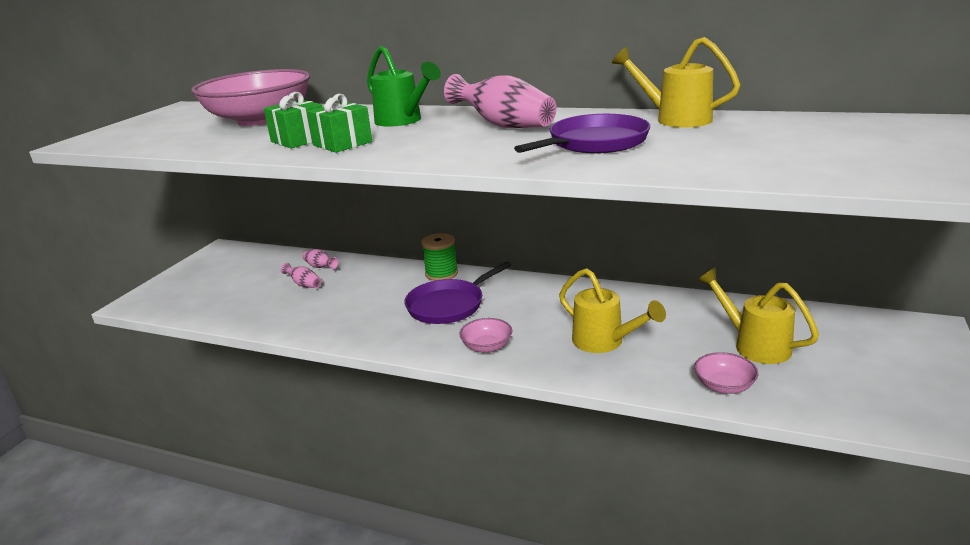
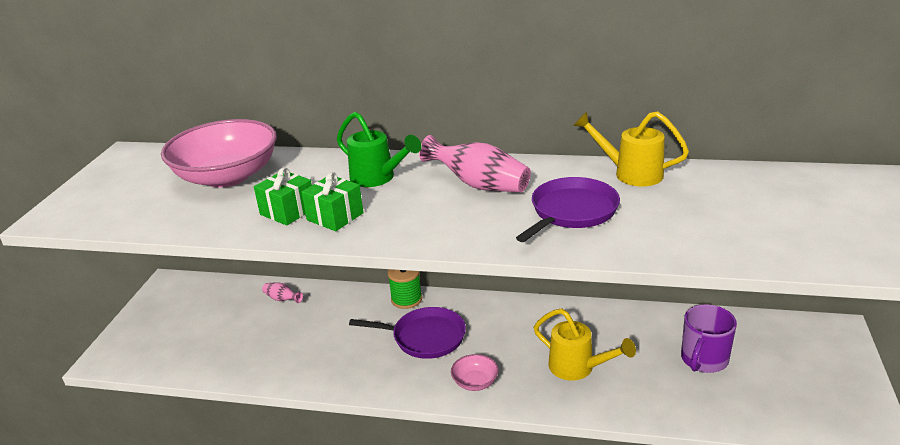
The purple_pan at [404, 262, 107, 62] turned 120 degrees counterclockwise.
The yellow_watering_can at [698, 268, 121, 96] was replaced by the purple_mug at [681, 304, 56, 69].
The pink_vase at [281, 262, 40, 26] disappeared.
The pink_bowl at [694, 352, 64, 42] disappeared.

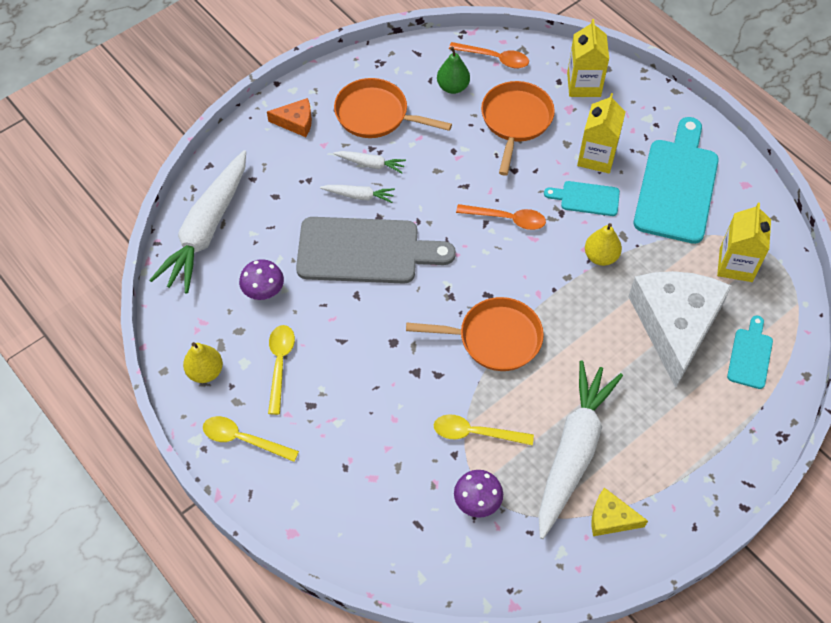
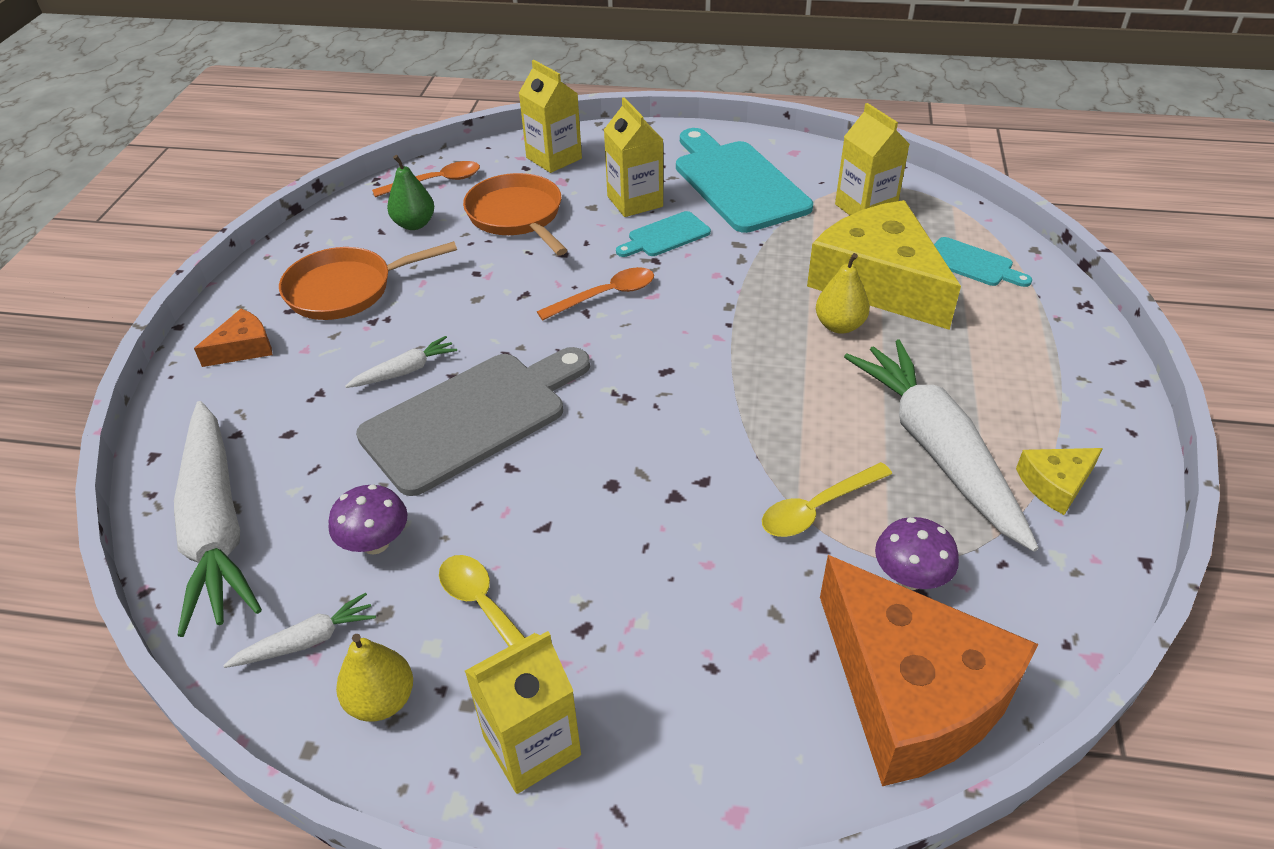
The white_carrot moved from [333, 151, 73, 22] to [223, 593, 153, 75].
The yellow_spoon at [203, 416, 96, 46] was replaced by the yellow_carton at [465, 631, 116, 163].
The white_cheese at [628, 271, 103, 117] became the yellow_cheese at [807, 200, 154, 130].
The yellow_pear moved from [585, 223, 37, 43] to [816, 253, 54, 81].
The orange_cheese at [820, 555, 218, 231] appeared.
The turquoise_cutting_board at [727, 316, 46, 73] turned 150 degrees clockwise.
The orange_pan at [406, 297, 138, 74] disappeared.

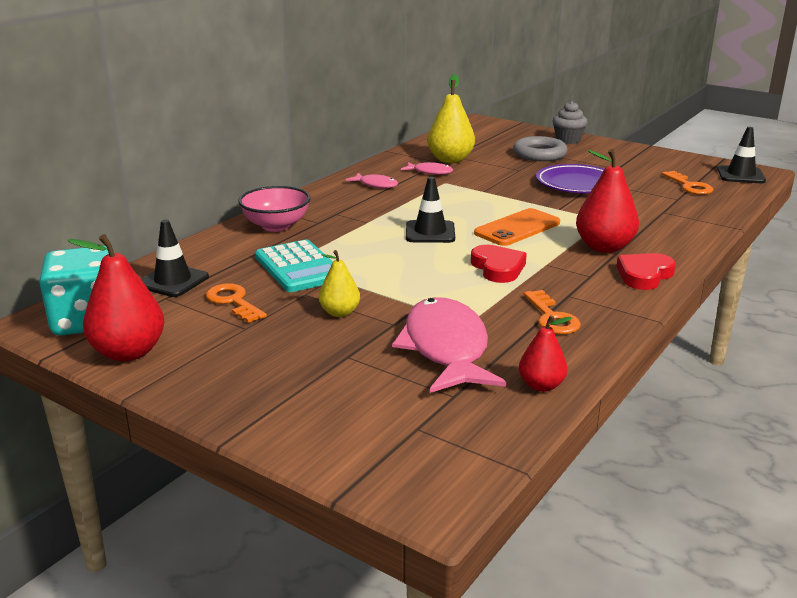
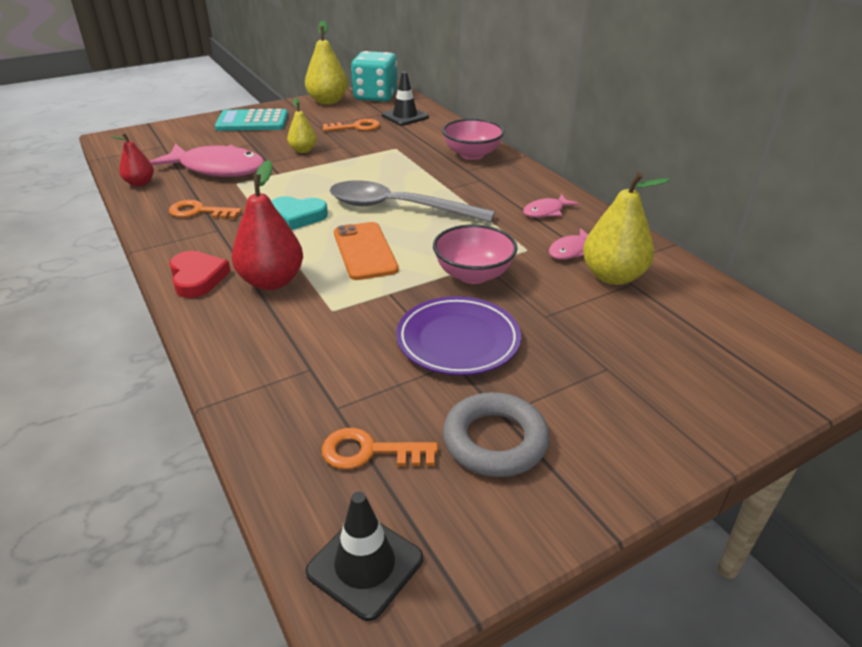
The turquoise_calculator moved from [255, 240, 78, 52] to [215, 109, 73, 22].
The red_heart at [471, 245, 56, 38] became the turquoise_heart at [271, 196, 57, 34].
The red_pear at [67, 234, 98, 128] became the yellow_pear at [305, 21, 43, 84].
The black_traffic_cone at [406, 177, 49, 66] was replaced by the grey_spoon at [330, 180, 165, 43].
The pink_bowl at [433, 224, 85, 60] appeared.
The grey_ring moved from [513, 136, 55, 25] to [443, 392, 106, 85].
The grey_cupcake at [553, 101, 34, 43] disappeared.

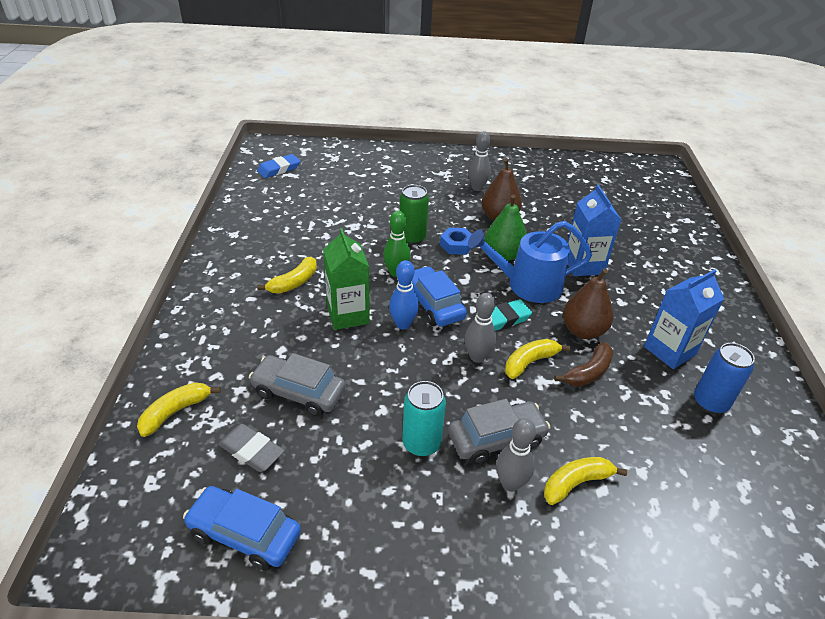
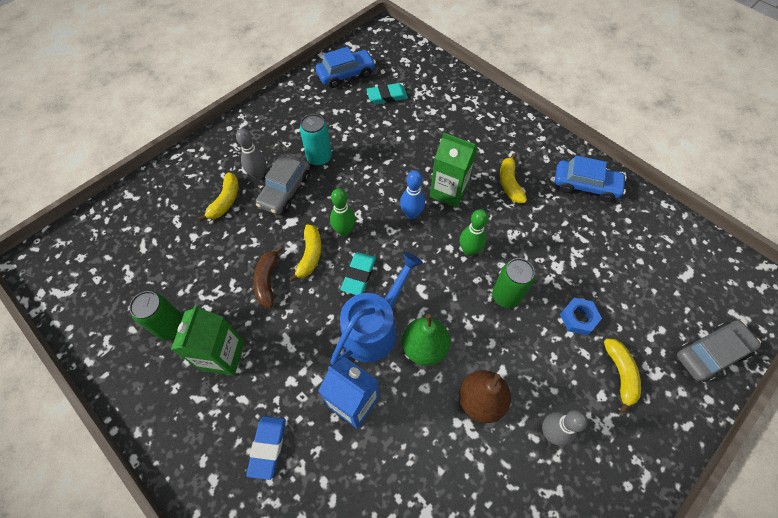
The blue_can at [694, 343, 61, 71] became the green_can at [129, 291, 54, 49].
The blue_carton at [644, 269, 80, 100] became the green_carton at [171, 305, 73, 71].
The blue_eraser moved from [257, 154, 43, 24] to [246, 416, 40, 64].
The grey_bowling_pin at [465, 293, 31, 70] became the green_bowling_pin at [330, 188, 26, 48].
The grey_eraser at [218, 424, 67, 48] became the turquoise_eraser at [366, 83, 42, 21].
The blue_car moved from [412, 266, 55, 61] to [555, 155, 72, 47].
The blue_nut moved from [440, 228, 32, 27] to [560, 298, 42, 37].
The yellow_banana moved from [137, 383, 84, 54] to [604, 338, 37, 76].
The grey_car moved from [249, 353, 97, 64] to [677, 320, 84, 62].
The brown_pear at [563, 268, 50, 71] disappeared.

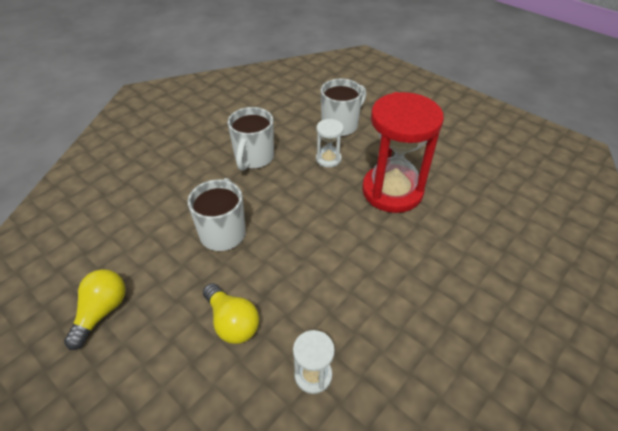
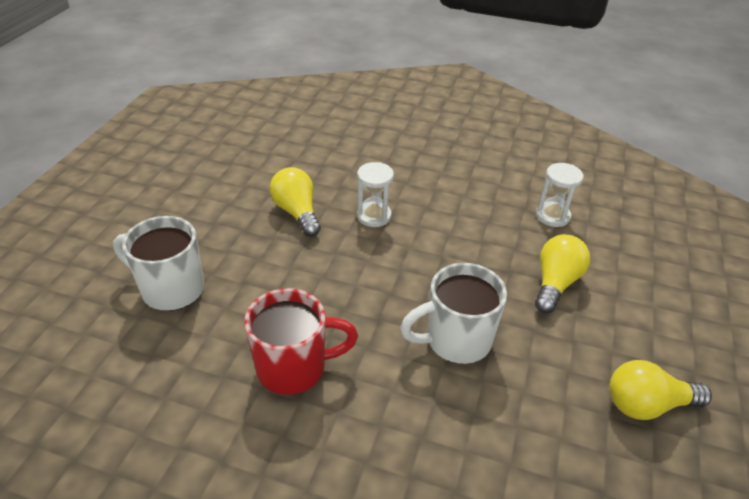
The white_mug at [228, 107, 46, 64] became the red_mug at [244, 288, 114, 107].
The red_hourglass at [362, 92, 82, 121] was replaced by the yellow_light_bulb at [270, 167, 51, 70].
The white_hourglass moved from [316, 119, 28, 49] to [357, 162, 37, 65].

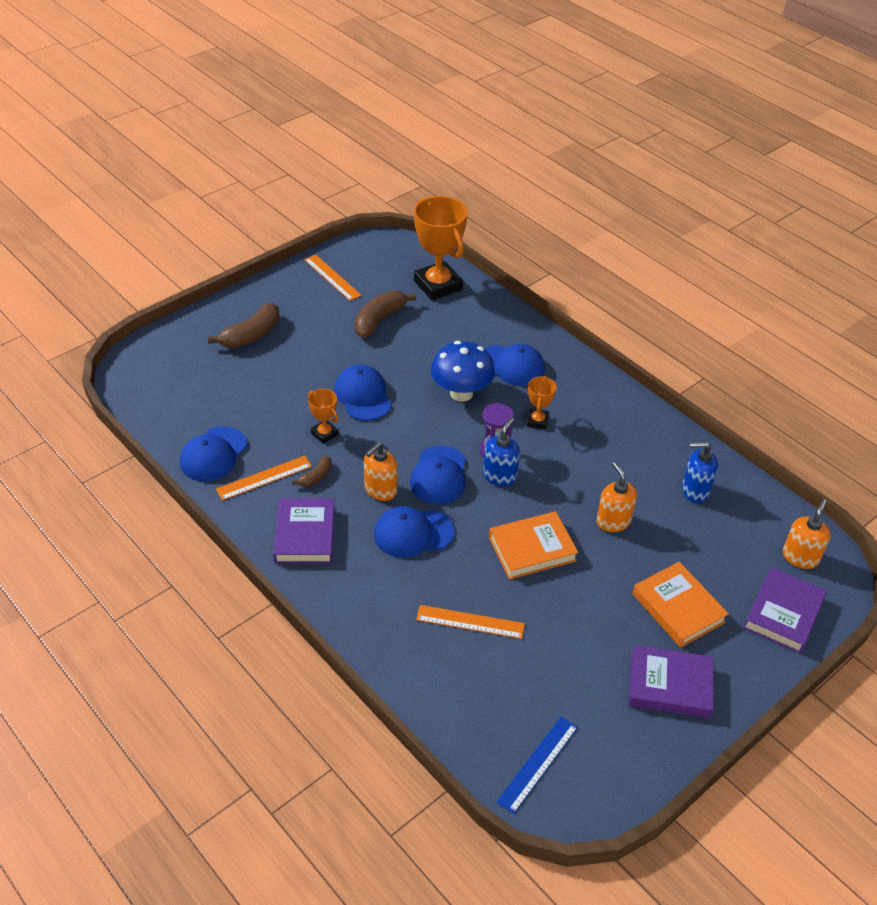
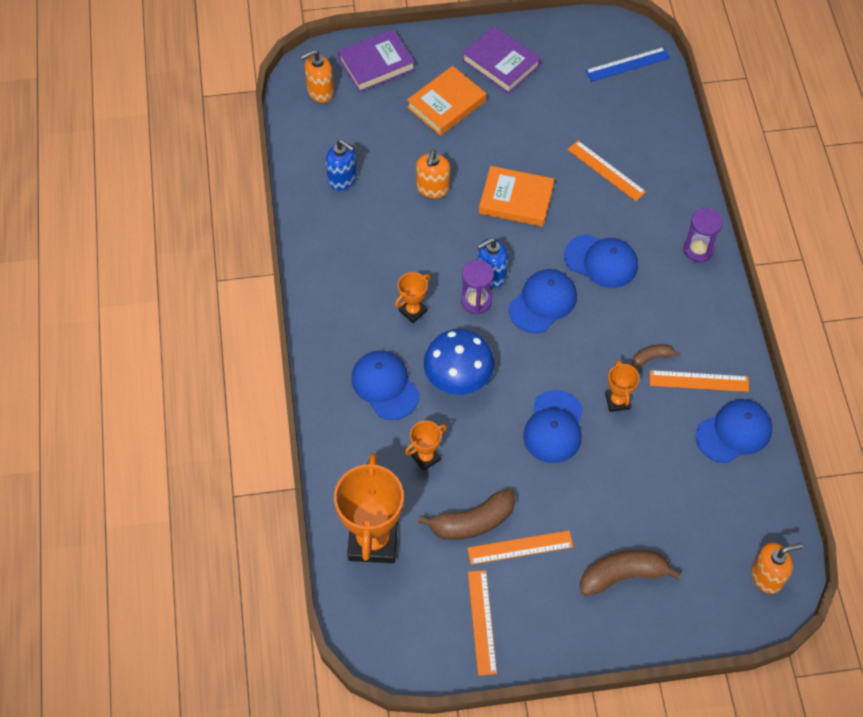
The orange_trophy at [404, 421, 43, 50] appeared.
The orange_book at [633, 562, 96, 86] turned 45 degrees clockwise.
The orange_ruler at [467, 531, 106, 34] appeared.
The purple_hourglass at [683, 208, 40, 54] appeared.
The orange_soap_dispenser moved from [364, 442, 33, 59] to [751, 543, 52, 51].
The purple_book at [273, 498, 62, 65] disappeared.

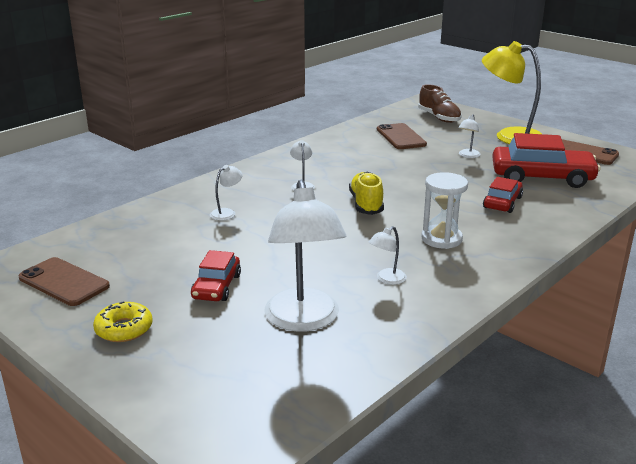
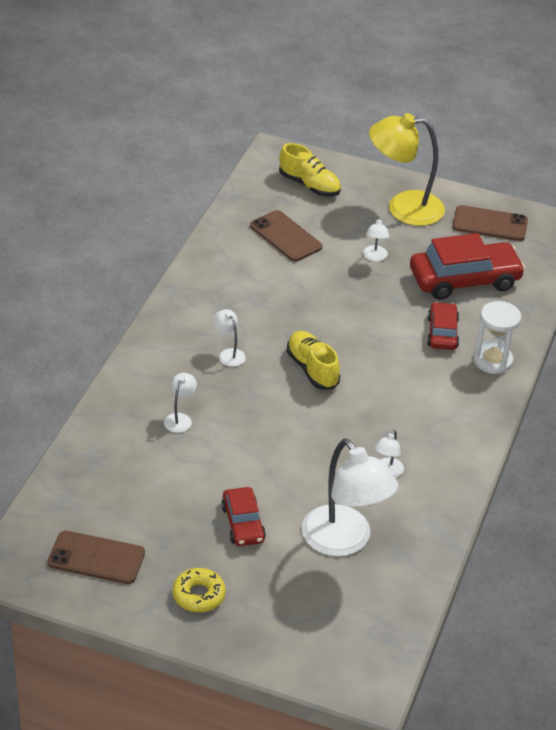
The brown_shoe at [418, 84, 44, 39] became the yellow_shoe at [279, 143, 62, 53].
The white_hourglass moved from [421, 172, 47, 77] to [473, 301, 48, 73].

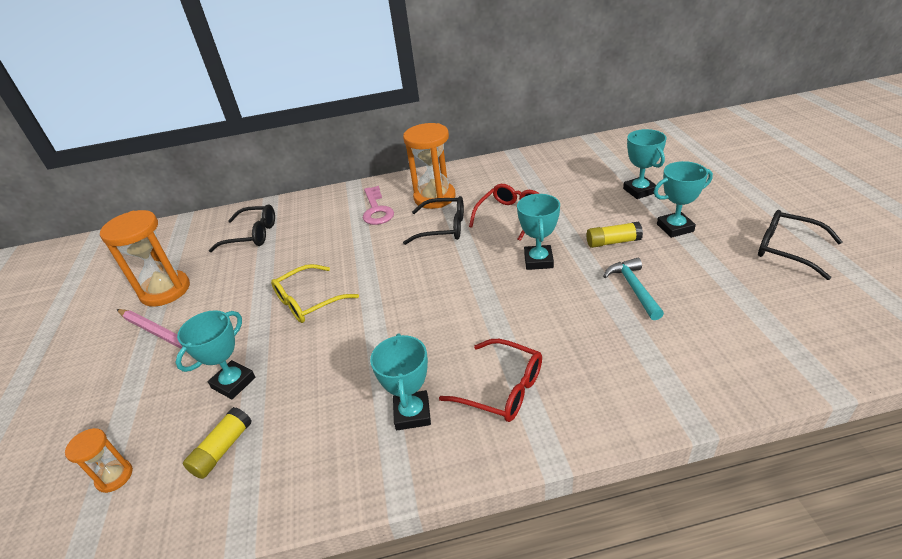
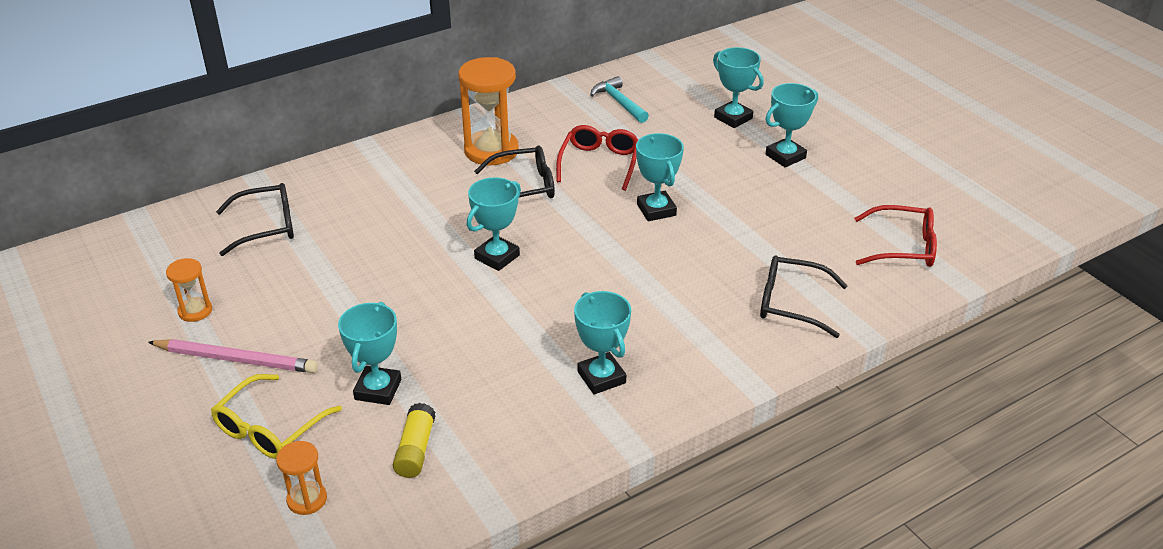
The orange_hourglass at [100, 210, 90, 97] changed to 0.51 times the size.
The yellow_glasses moved from [271, 264, 88, 59] to [211, 374, 131, 85].
The turquoise_trophy at [467, 177, 54, 94] appeared.
The turquoise_hammer moved from [603, 258, 61, 62] to [590, 76, 59, 47].
The black_glasses moved from [758, 210, 85, 70] to [760, 255, 88, 83].
The red_glasses moved from [439, 339, 103, 83] to [854, 205, 83, 62].
The pink_key at [363, 186, 31, 39] disappeared.
The yellow_glue_stick at [587, 222, 56, 26] disappeared.

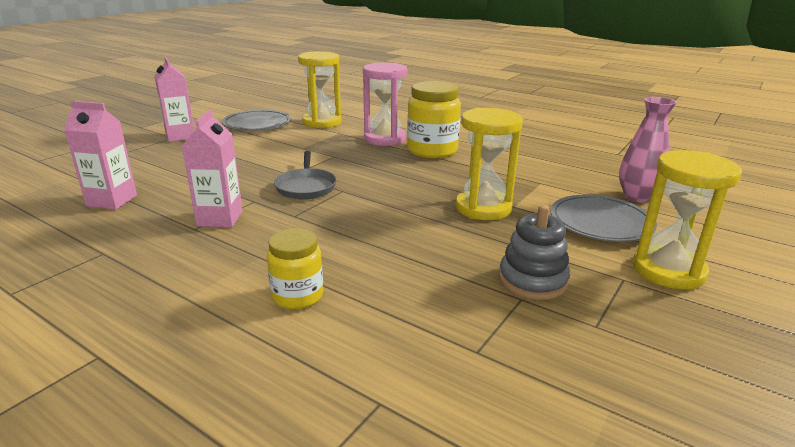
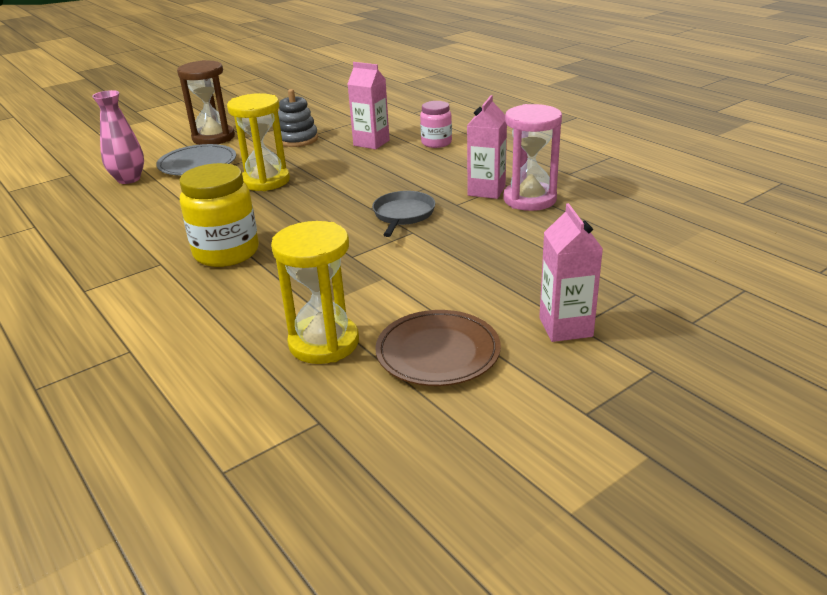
The yellow_hourglass at [633, 150, 109, 139] became the brown_hourglass at [177, 60, 58, 85].
The pink_carton moved from [64, 101, 73, 109] to [348, 62, 42, 87].
The grey_plate at [222, 110, 69, 21] became the brown_plate at [375, 310, 126, 76].
The yellow_jar at [267, 228, 56, 81] became the pink_jar at [420, 101, 32, 47].
The pink_hourglass moved from [363, 62, 44, 84] to [503, 104, 59, 107].

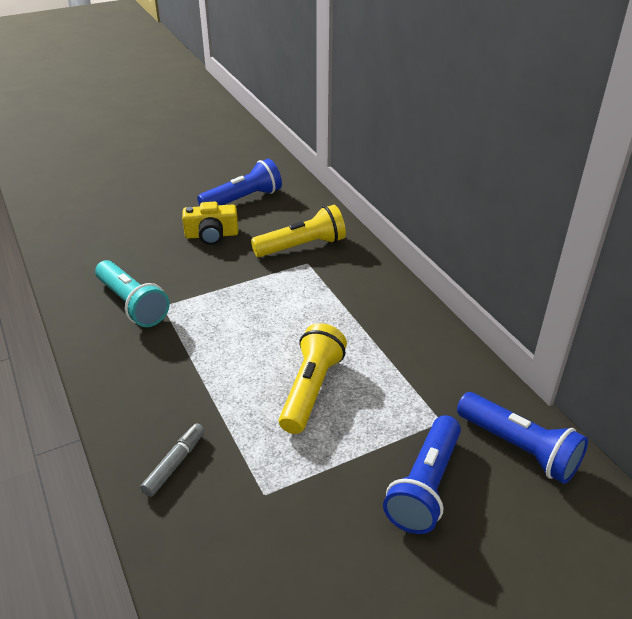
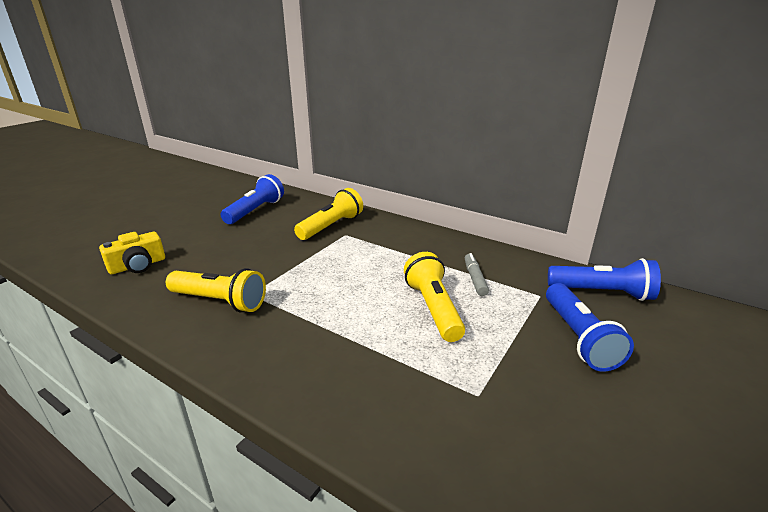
The yellow_camera moved from [182, 202, 56, 43] to [99, 232, 66, 42].
The turquoise_flashlight at [95, 260, 75, 67] became the yellow_flashlight at [166, 268, 100, 44].
The grey_marker moved from [140, 423, 65, 74] to [465, 253, 24, 43].

